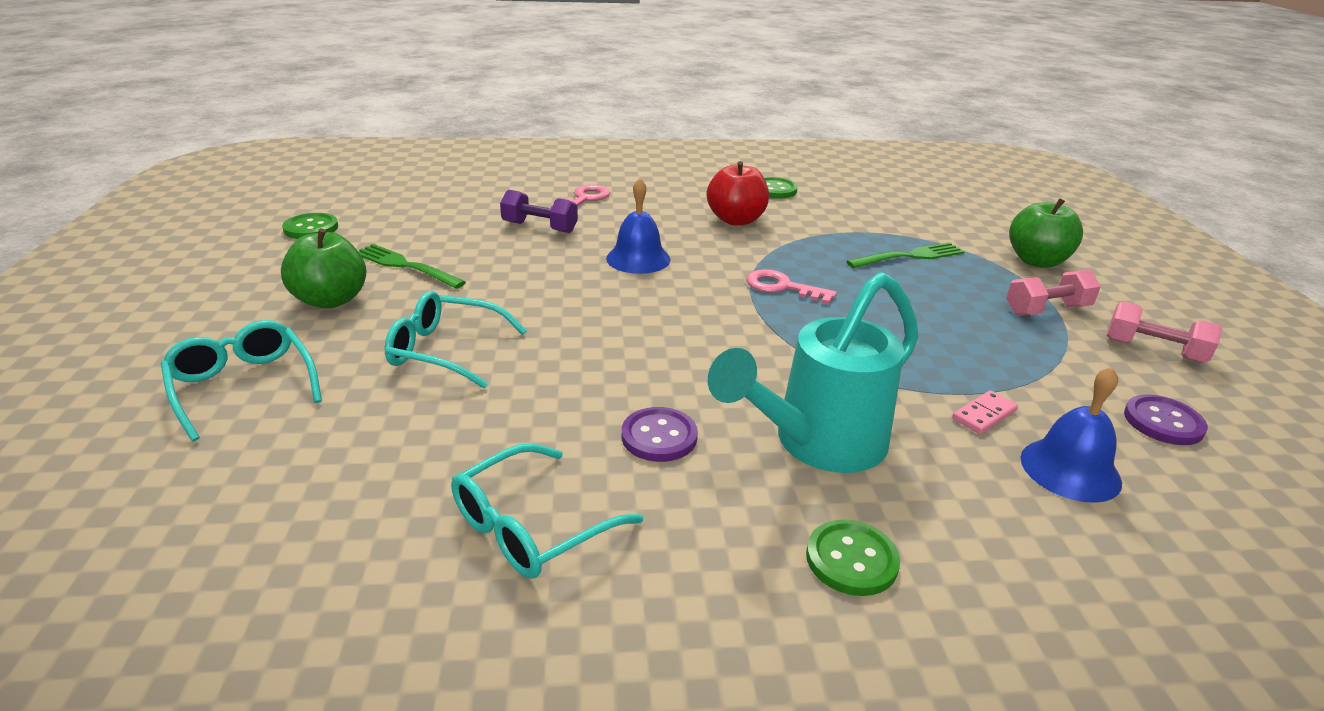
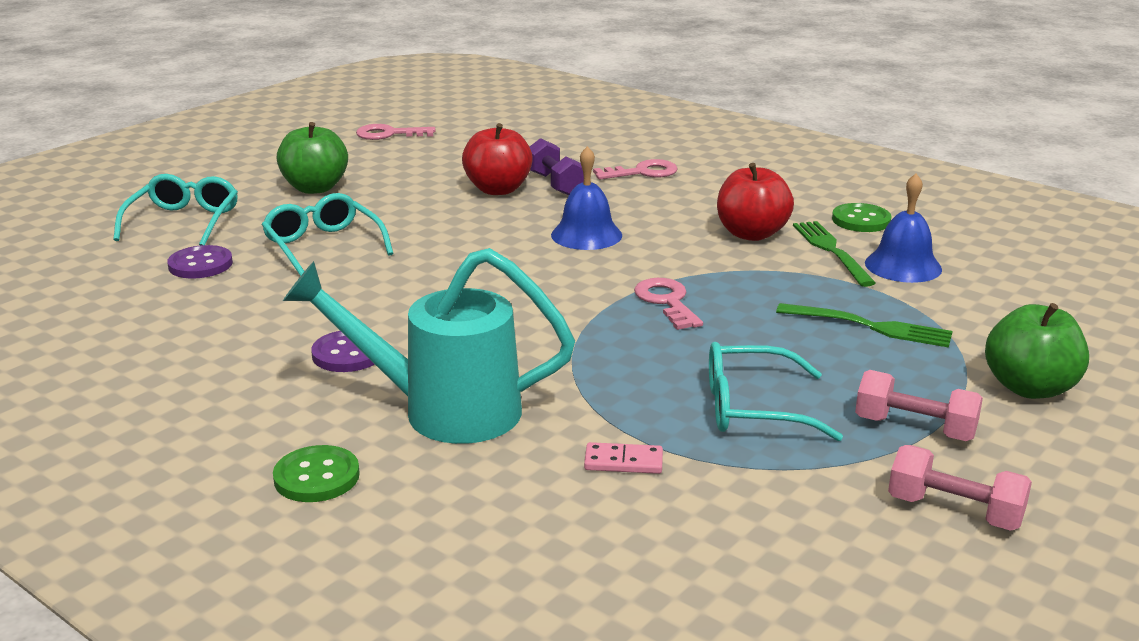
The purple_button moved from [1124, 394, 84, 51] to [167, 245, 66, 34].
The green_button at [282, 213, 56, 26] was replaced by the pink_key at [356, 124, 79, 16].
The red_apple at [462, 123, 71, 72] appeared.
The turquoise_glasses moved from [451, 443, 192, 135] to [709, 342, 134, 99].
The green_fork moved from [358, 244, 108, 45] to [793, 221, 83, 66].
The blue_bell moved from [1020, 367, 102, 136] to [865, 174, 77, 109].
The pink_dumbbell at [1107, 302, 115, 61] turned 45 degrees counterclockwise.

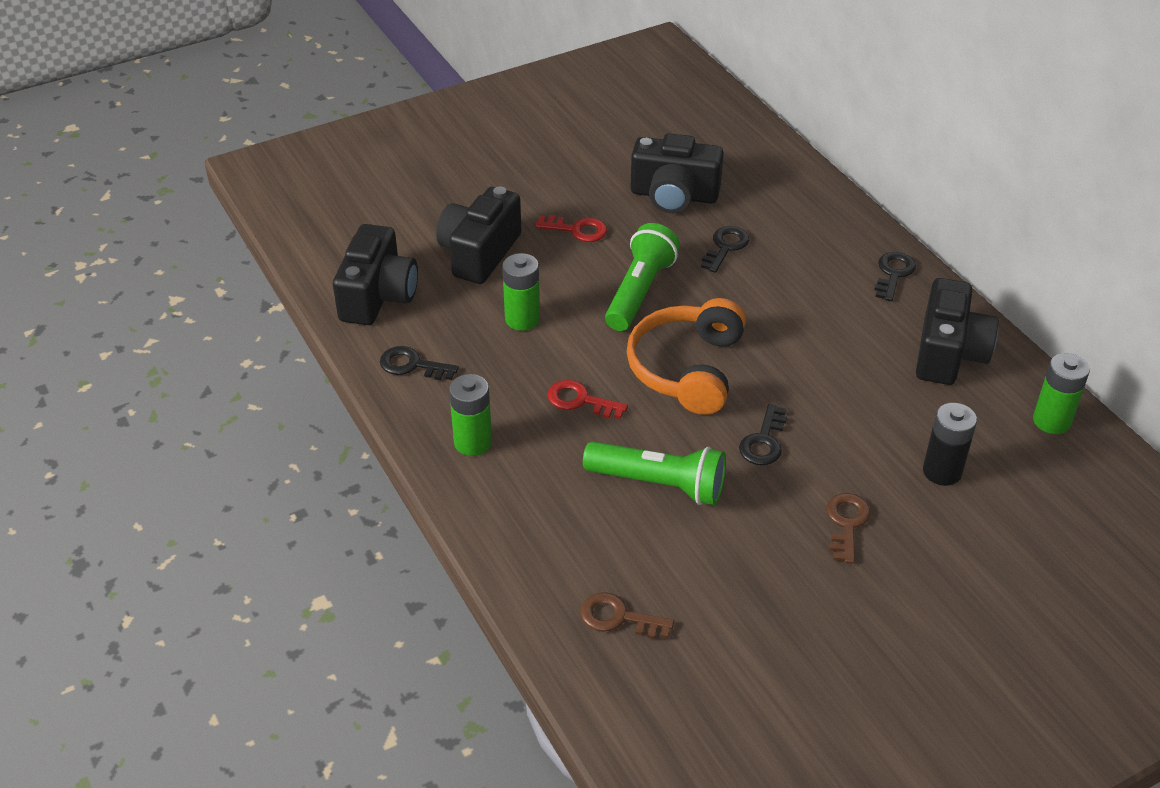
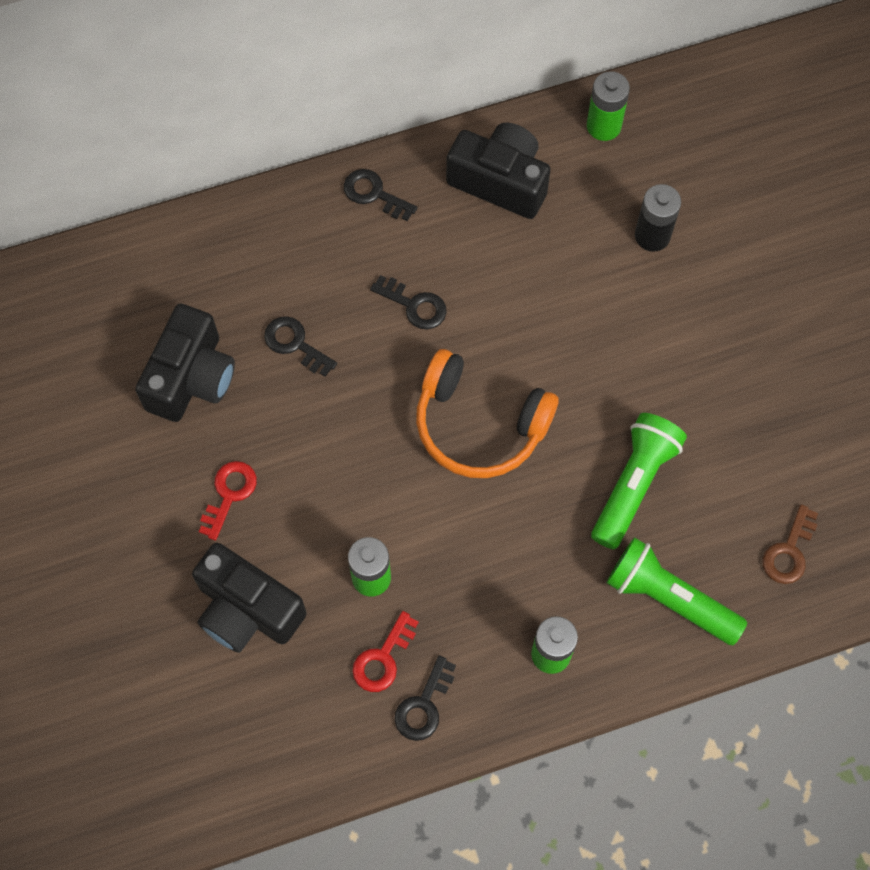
The red_key moved from [548, 380, 80, 39] to [352, 611, 67, 81].
The black_key moved from [739, 404, 48, 61] to [370, 275, 77, 54].
The green_flashlight moved from [605, 223, 75, 108] to [606, 537, 141, 108].
The black_camera at [333, 224, 85, 101] disappeared.
The brown_key at [827, 493, 44, 71] disappeared.

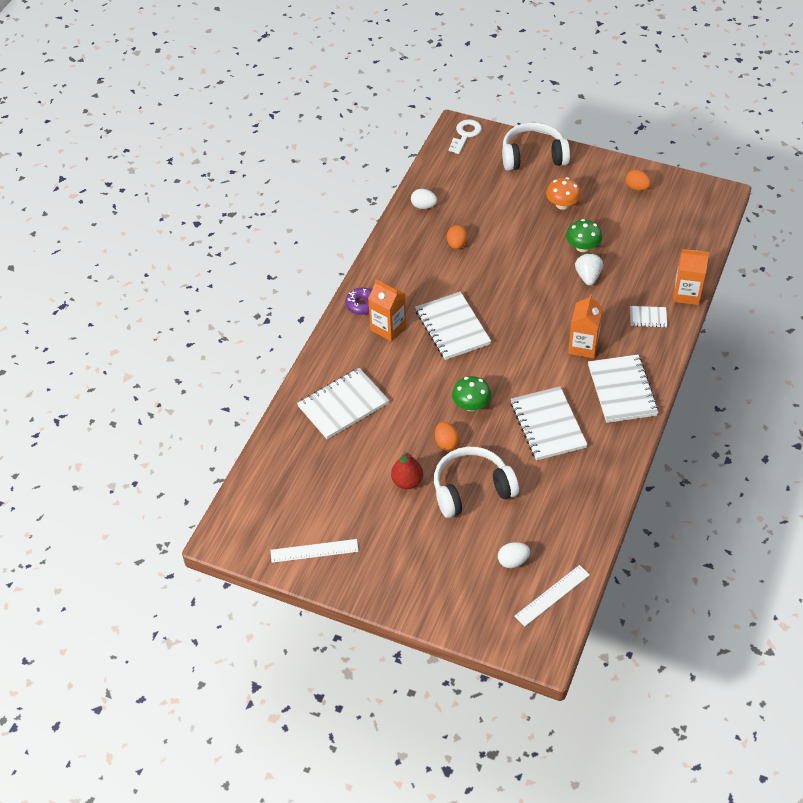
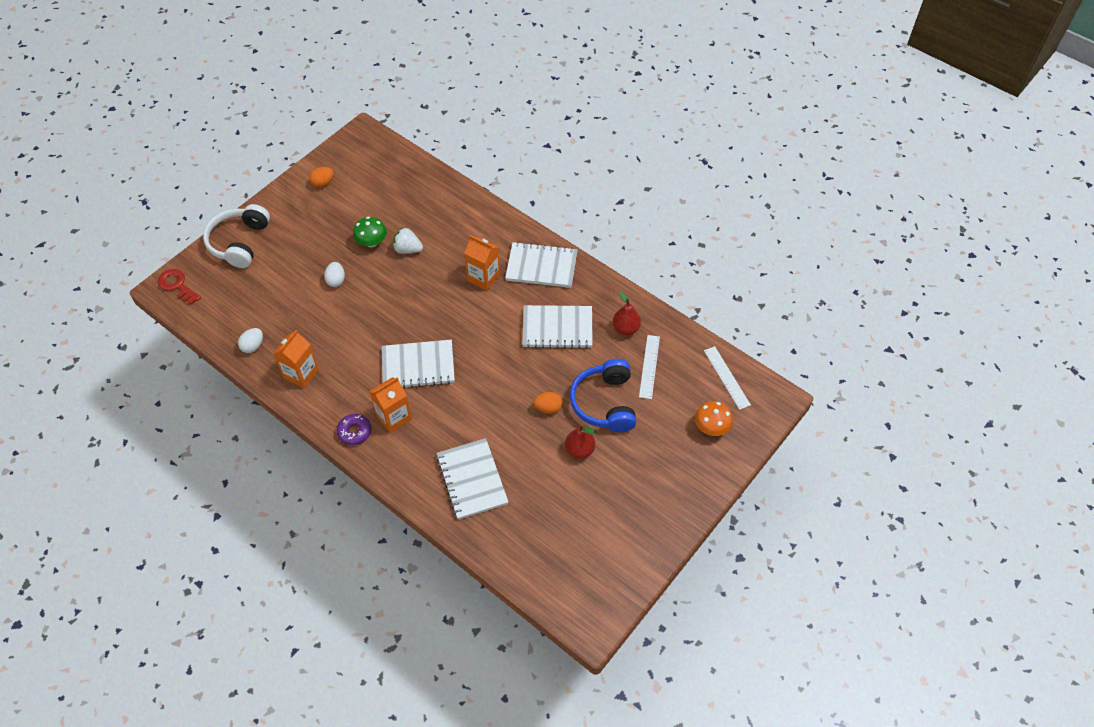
The white_key at [449, 119, 33, 35] became the red_key at [158, 269, 43, 36].
The orange_carton moved from [673, 249, 36, 56] to [274, 330, 45, 58].
The white_egg moved from [498, 542, 32, 26] to [324, 262, 21, 25].
The white_headphones at [434, 447, 85, 71] became the blue_headphones at [569, 359, 67, 73].
The red_pear at [613, 291, 28, 44] appeared.
The white_ruler moved from [270, 539, 89, 24] to [639, 335, 21, 64].
The orange_mushroom moved from [546, 177, 35, 33] to [695, 401, 38, 35].
The orange_egg at [447, 225, 20, 24] disappeared.
The green_mushroom at [452, 376, 39, 35] disappeared.
The white_notebook at [630, 306, 37, 22] disappeared.

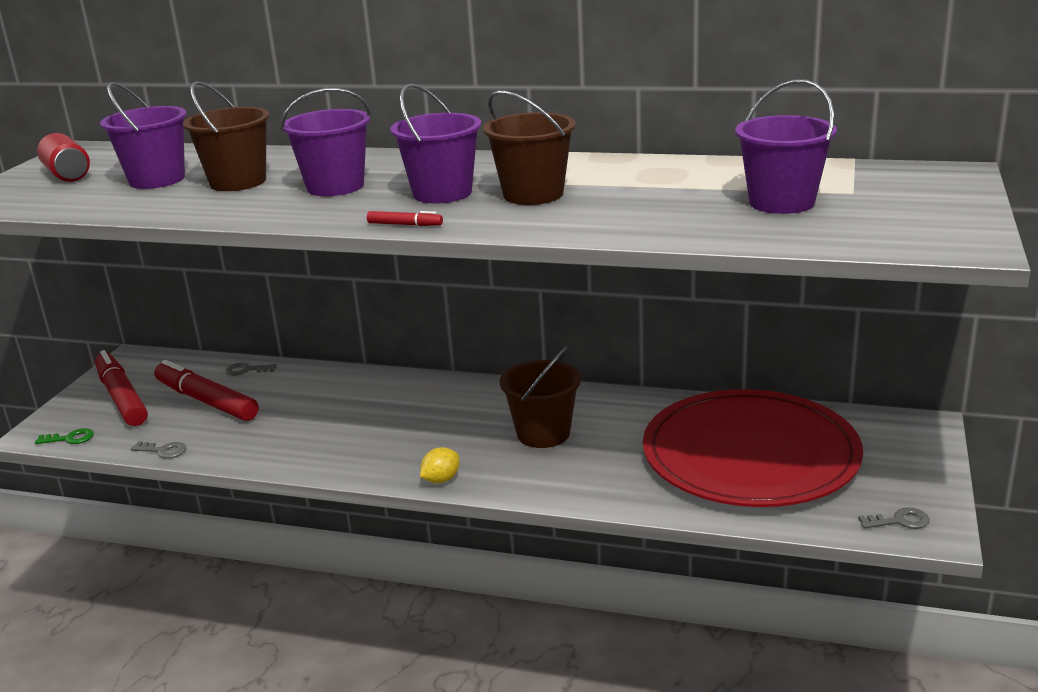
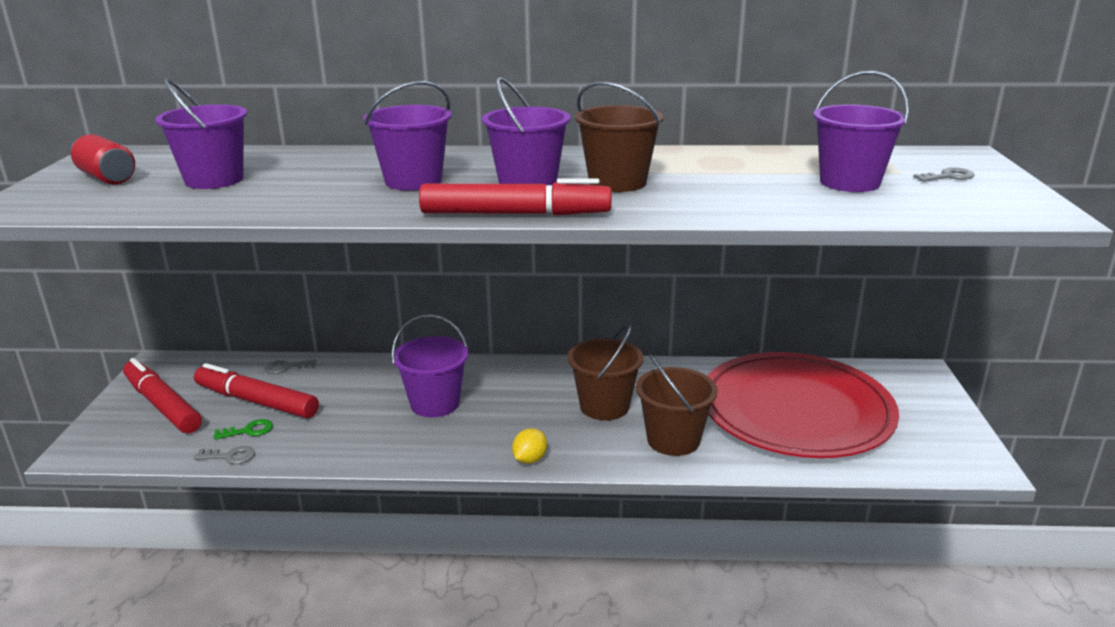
The green_key moved from [35, 428, 59, 16] to [214, 419, 59, 21].
The purple_bucket at [391, 315, 77, 102] appeared.
The red_marker at [367, 211, 76, 15] changed to 2.45 times the size.
The brown_bucket moved from [183, 81, 87, 110] to [636, 354, 82, 102].
The grey_key moved from [858, 507, 71, 22] to [913, 167, 61, 15].

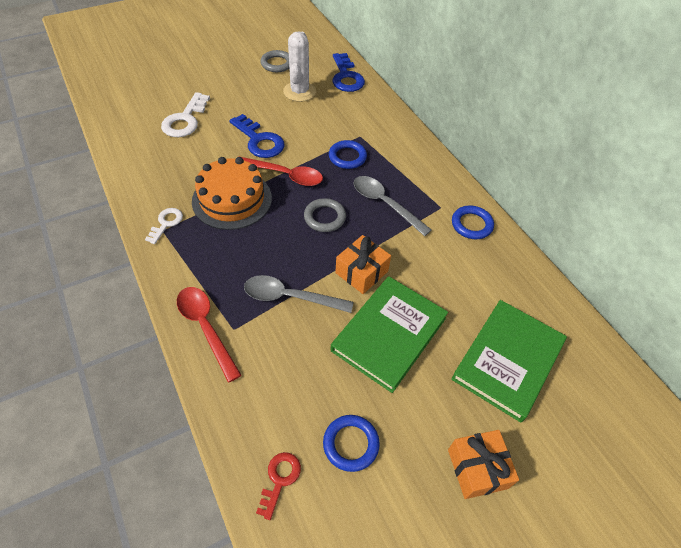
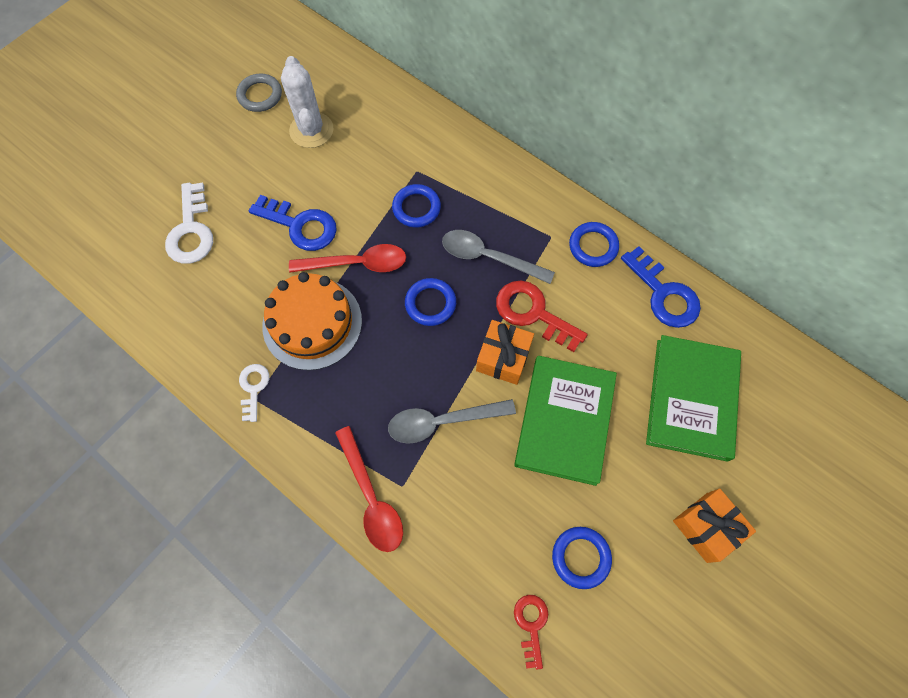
The red_spoon at [177, 287, 65, 96] turned 150 degrees counterclockwise.
The grey_ring at [304, 198, 42, 34] became the blue_ring at [405, 278, 51, 48].
The red_key at [496, 281, 92, 71] appeared.
The blue_key moved from [332, 53, 33, 39] to [621, 246, 80, 82].

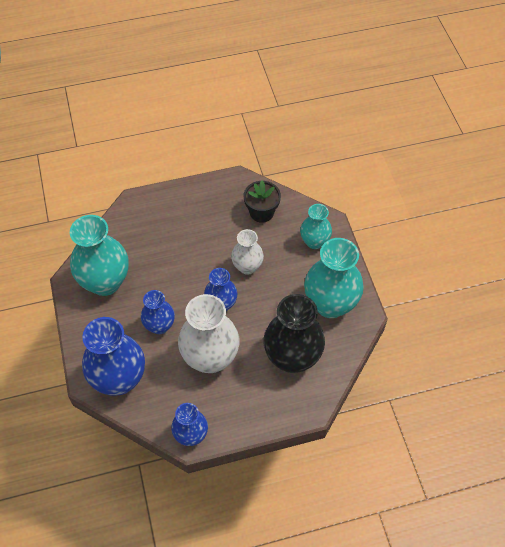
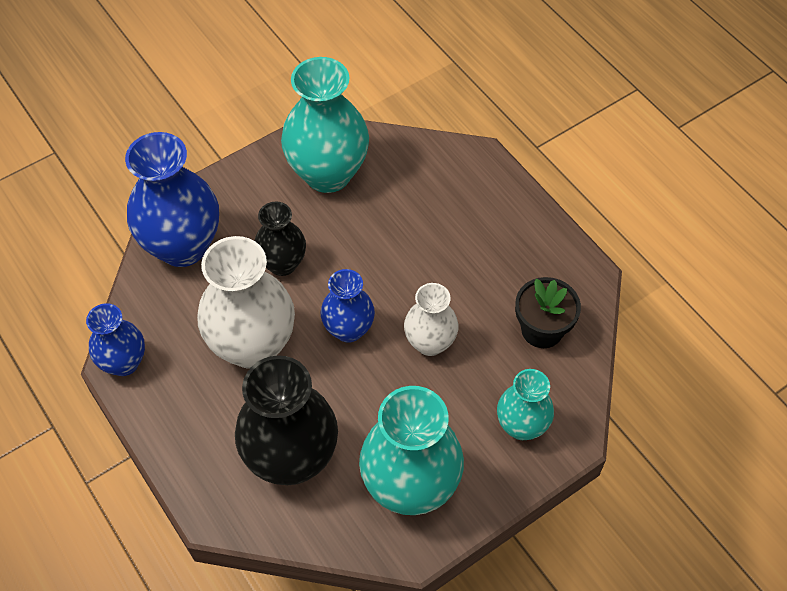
The blue_vase at [141, 290, 34, 44] became the black_vase at [255, 202, 51, 74].

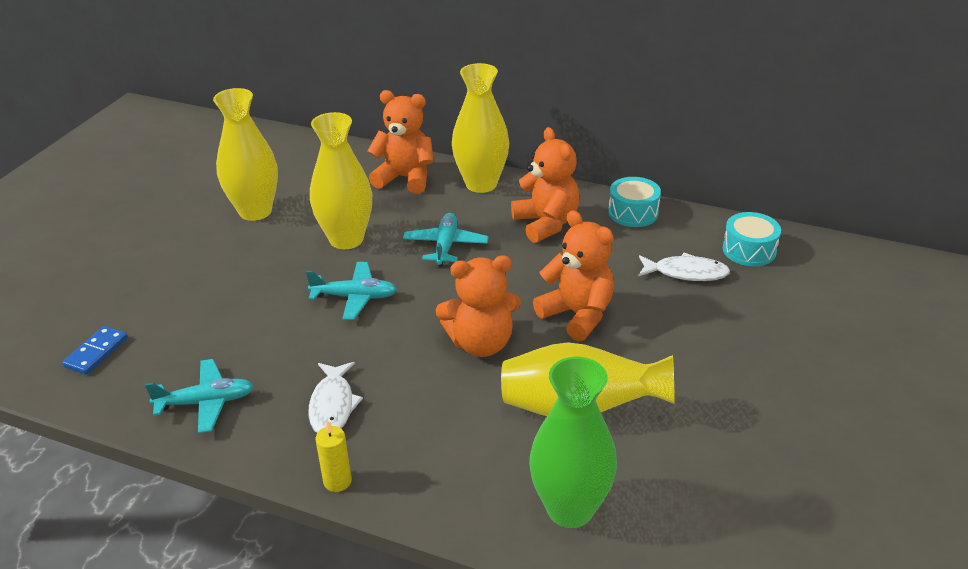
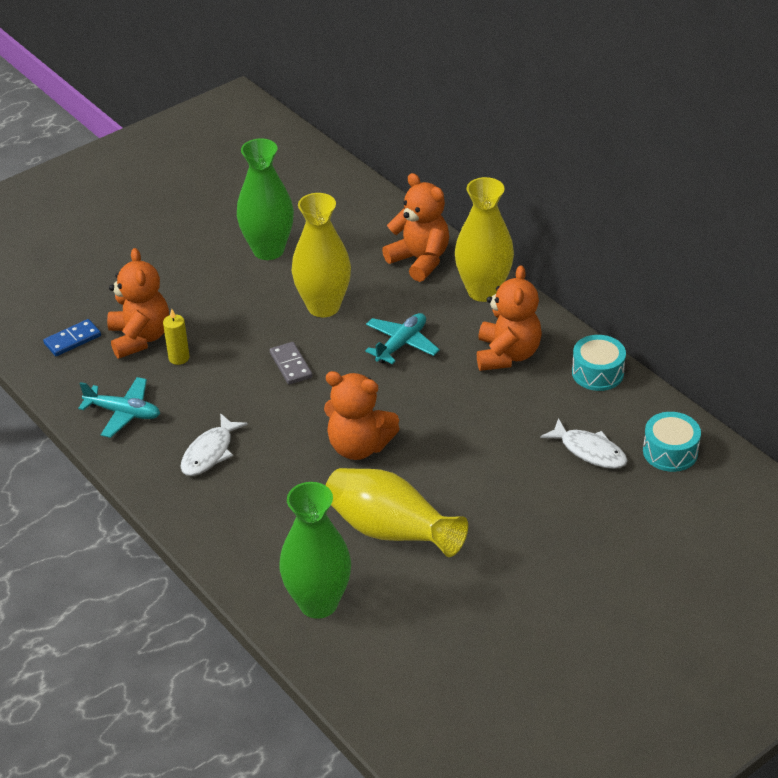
The orange_teddy_bear moved from [533, 210, 81, 131] to [107, 248, 62, 111].
The yellow_candle moved from [316, 420, 36, 72] to [163, 309, 27, 56].
The yellow_vase at [213, 88, 65, 133] became the green_vase at [237, 138, 57, 122].
The turquoise_plane at [306, 262, 91, 58] was replaced by the grey_domino at [270, 342, 43, 43].

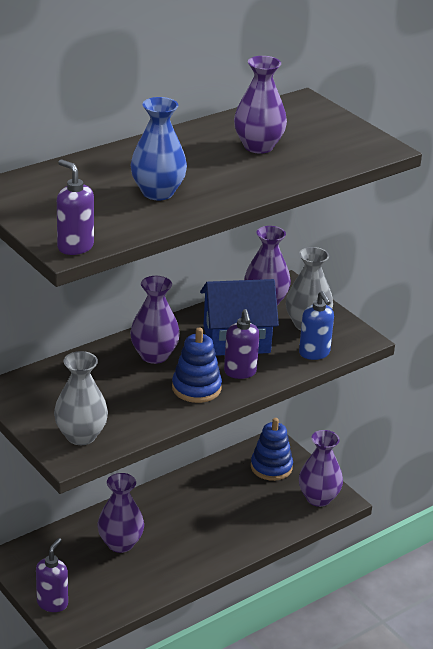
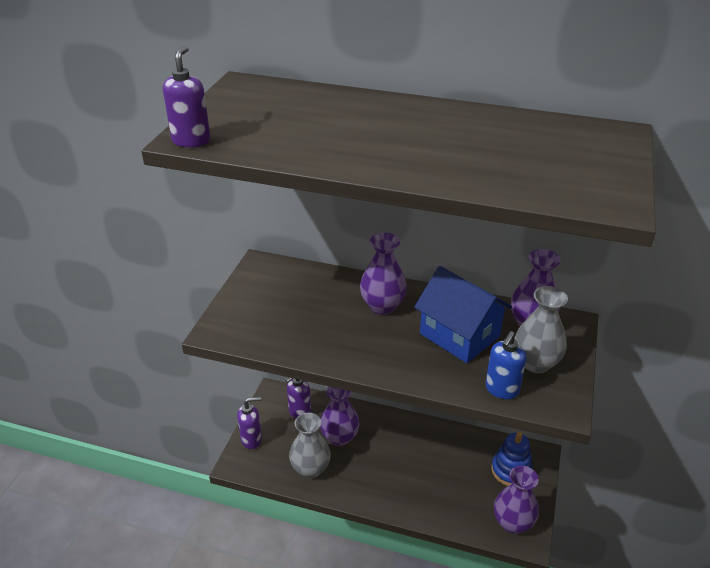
The purple_soap_dispenser moved from [224, 309, 36, 70] to [285, 377, 26, 41].
The grey_vase moved from [54, 351, 54, 94] to [289, 413, 42, 65].
The blue_vase at [131, 97, 56, 104] disappeared.
The blue_stacking_toy at [172, 327, 50, 76] disappeared.
The purple_vase at [234, 56, 53, 98] disappeared.

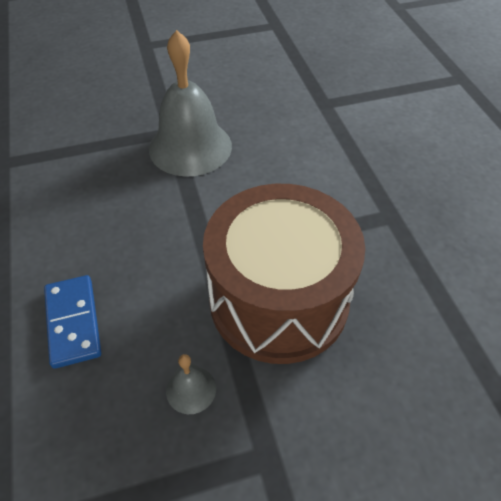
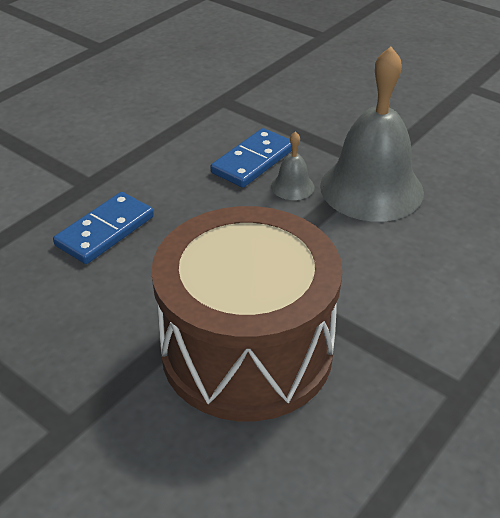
The blue_domino at [211, 128, 81, 59] appeared.
The grey_bell moved from [166, 354, 50, 60] to [271, 131, 44, 69].

